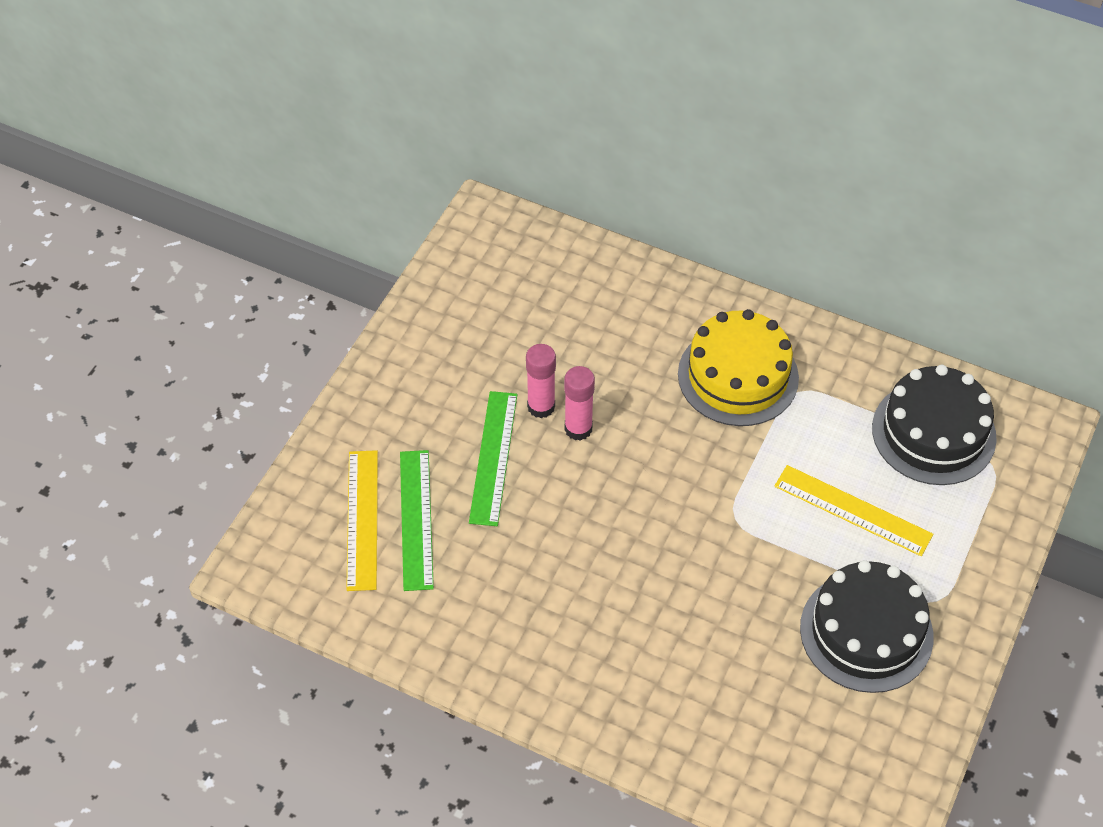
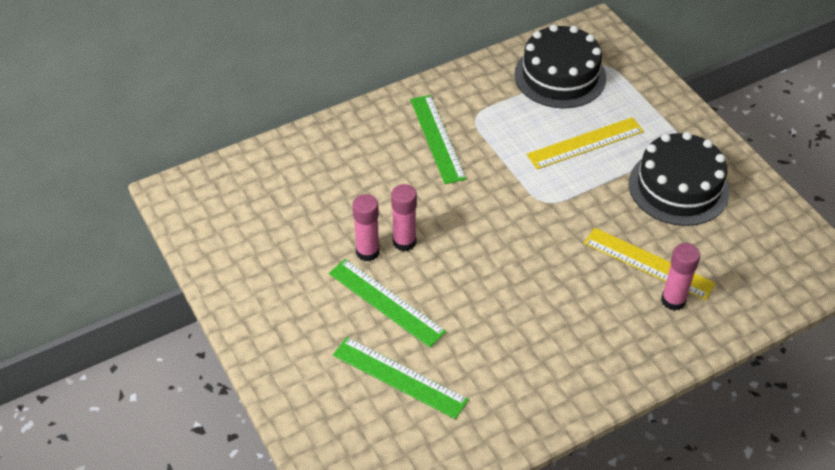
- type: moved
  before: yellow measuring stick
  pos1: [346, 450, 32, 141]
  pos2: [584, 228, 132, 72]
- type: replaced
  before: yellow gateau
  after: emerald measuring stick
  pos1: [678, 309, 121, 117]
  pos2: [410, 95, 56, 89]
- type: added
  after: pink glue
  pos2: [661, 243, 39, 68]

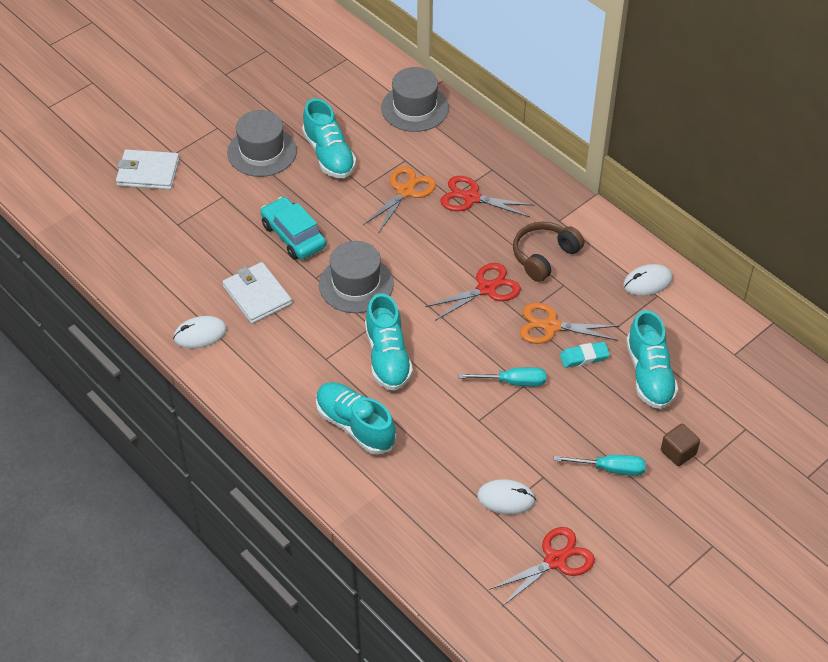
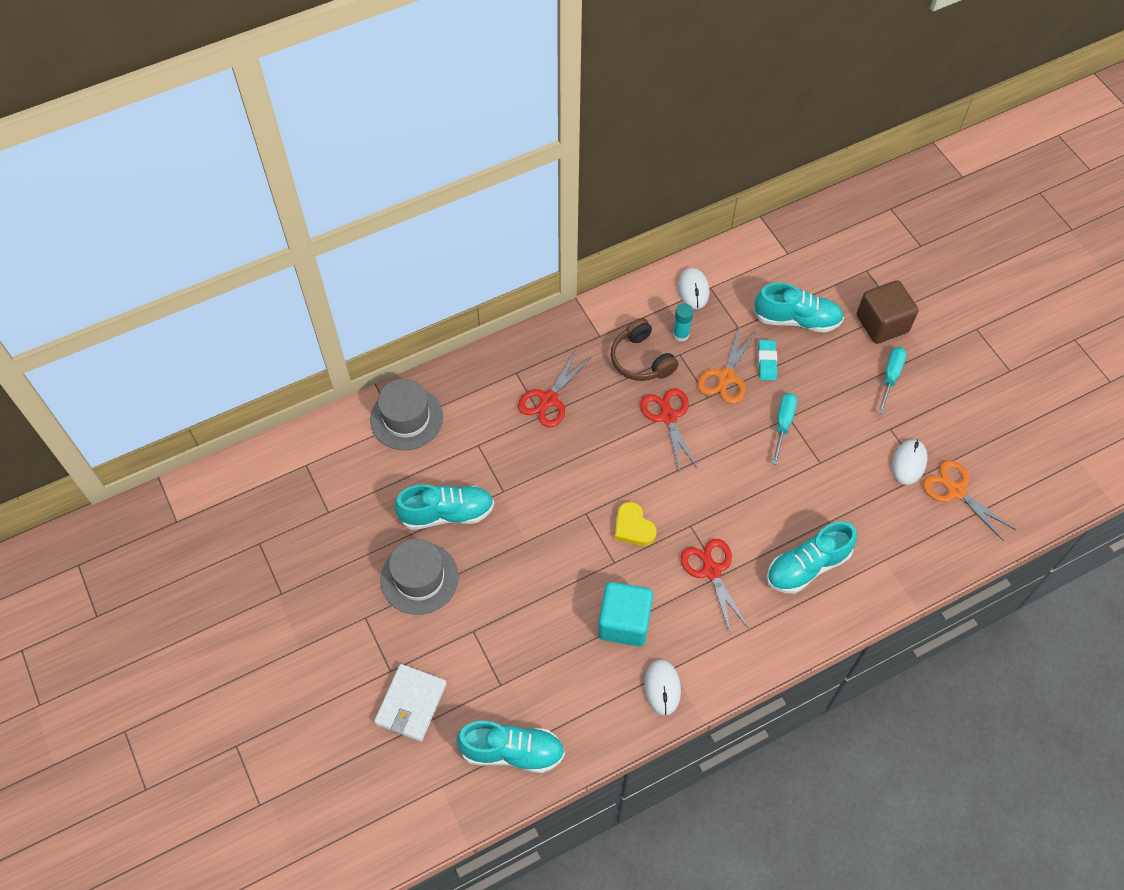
- type: replaced
  before: pure white billfold
  after: aqua cube
  pos1: [222, 262, 70, 62]
  pos2: [598, 582, 55, 64]
- type: removed
  before: aqua car
  pos1: [261, 197, 65, 63]
- type: replaced
  before: grey top hat
  after: yellow heart shape
  pos1: [319, 241, 75, 72]
  pos2: [615, 502, 41, 44]
- type: moved
  before: orange shears
  pos1: [363, 166, 73, 68]
  pos2: [923, 460, 93, 81]
- type: moved
  before: aqua lace-up shoe
  pos1: [365, 293, 48, 98]
  pos2: [456, 721, 109, 52]
- type: moved
  before: red shears
  pos1: [489, 527, 106, 79]
  pos2: [681, 539, 68, 96]
- type: resized
  before: russet cube
  pos1: [661, 424, 39, 42]
  pos2: [857, 280, 61, 64]
  scale: 1.77
- type: added
  after: aqua glue
  pos2: [673, 303, 20, 39]

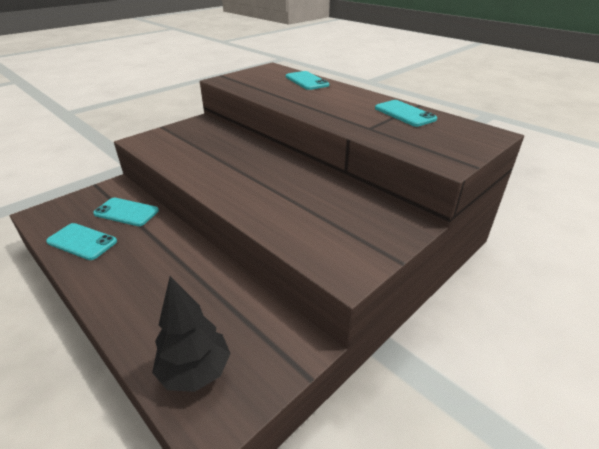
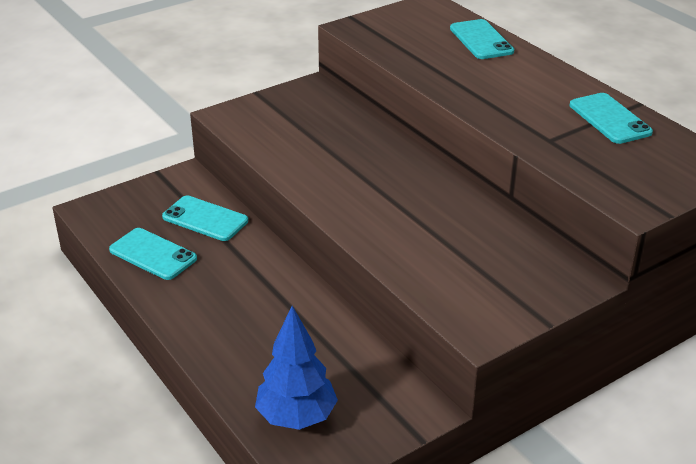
- type: recoloured
  before: black tree
  after: royal blue tree
  pos1: [152, 276, 79, 116]
  pos2: [255, 306, 83, 124]

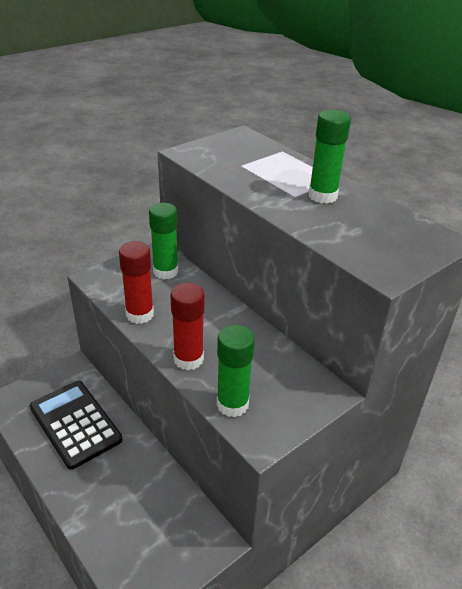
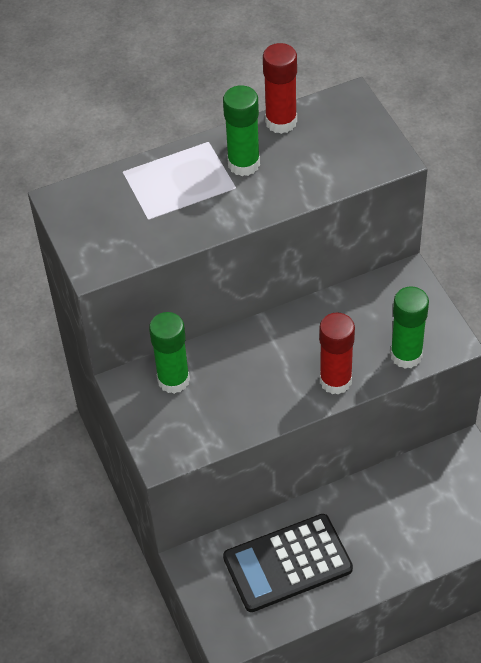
- type: moved
  before: red glue
  pos1: [119, 241, 35, 83]
  pos2: [263, 43, 34, 91]

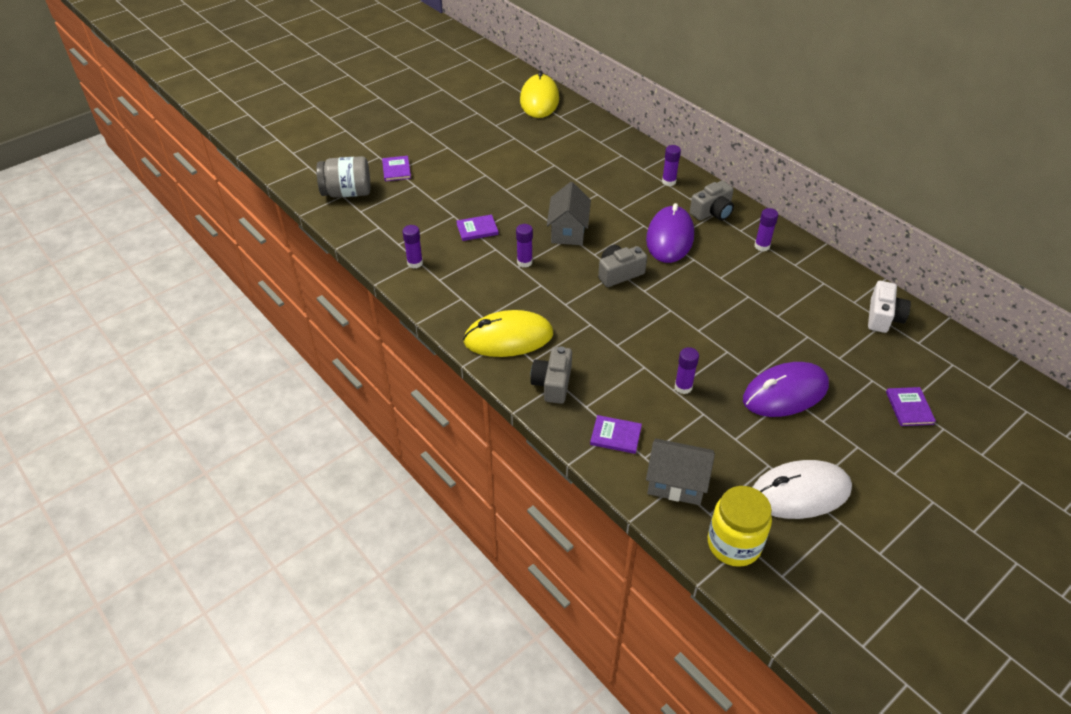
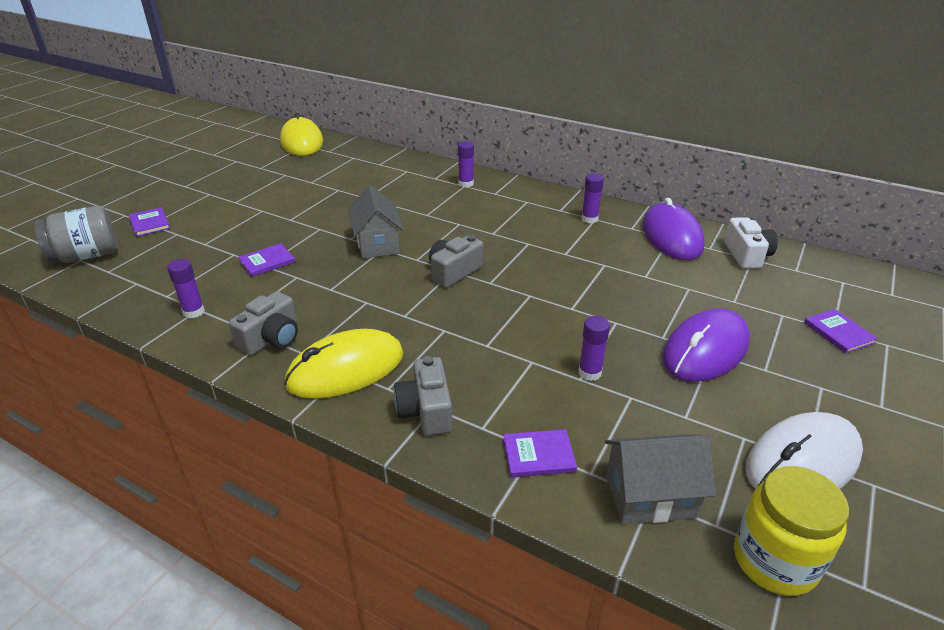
- type: removed
  before: purple glue
  pos1: [516, 224, 17, 43]
- type: moved
  before: purple mouse
  pos1: [646, 203, 48, 60]
  pos2: [642, 198, 63, 62]
- type: moved
  before: grey compact camera
  pos1: [690, 181, 44, 40]
  pos2: [229, 291, 69, 64]

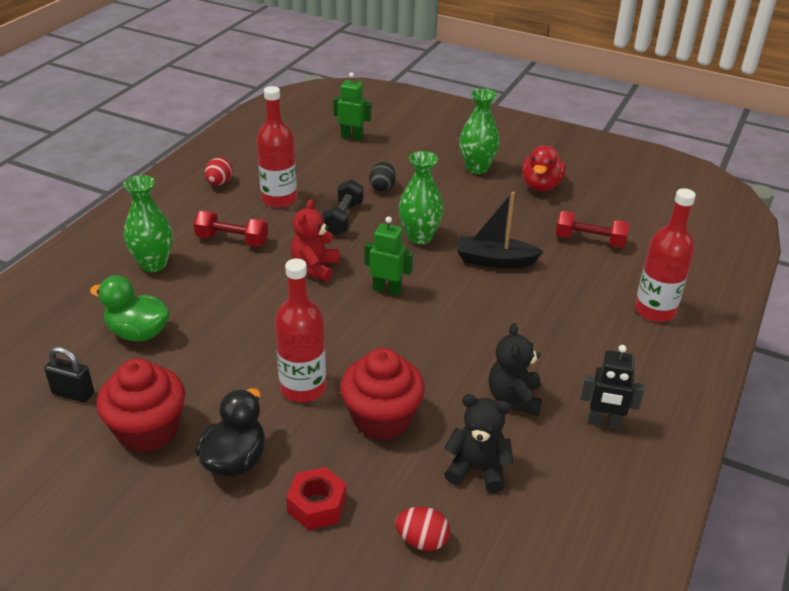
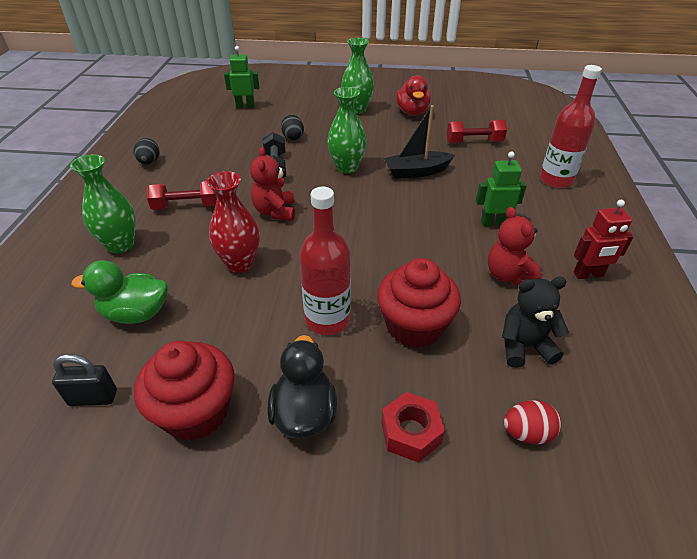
- type: recoloured
  before: red egg
  after: black egg
  pos1: [205, 157, 28, 28]
  pos2: [134, 138, 26, 27]
- type: removed
  before: red flask
  pos1: [256, 86, 41, 122]
- type: moved
  before: emerald robot
  pos1: [364, 216, 49, 80]
  pos2: [476, 151, 51, 76]
- type: recoloured
  before: black teddy bear
  after: red teddy bear
  pos1: [489, 323, 53, 93]
  pos2: [488, 207, 54, 78]
- type: recoloured
  before: black robot
  after: red robot
  pos1: [581, 345, 64, 84]
  pos2: [574, 200, 60, 79]
- type: added
  after: red tall vase
  pos2: [206, 171, 54, 102]

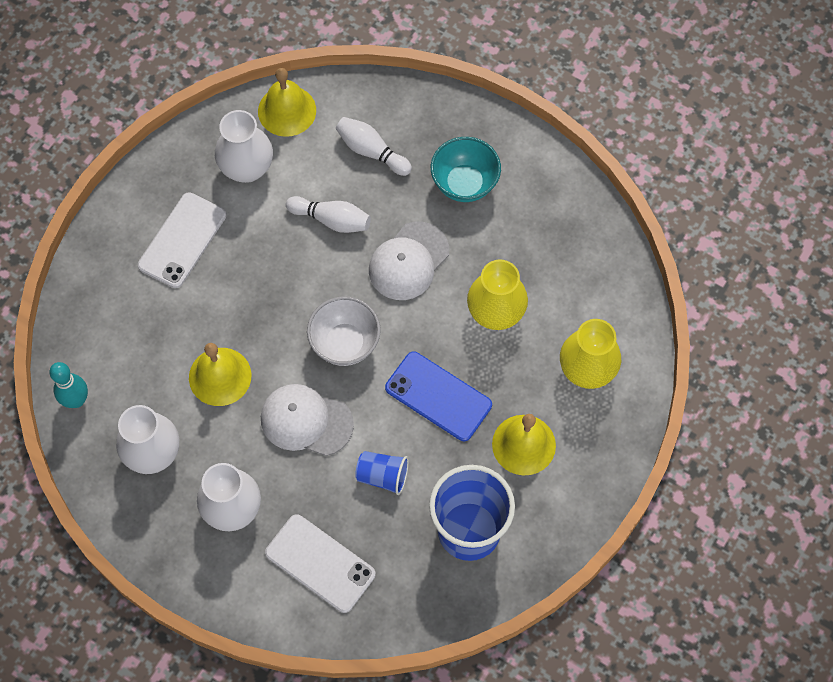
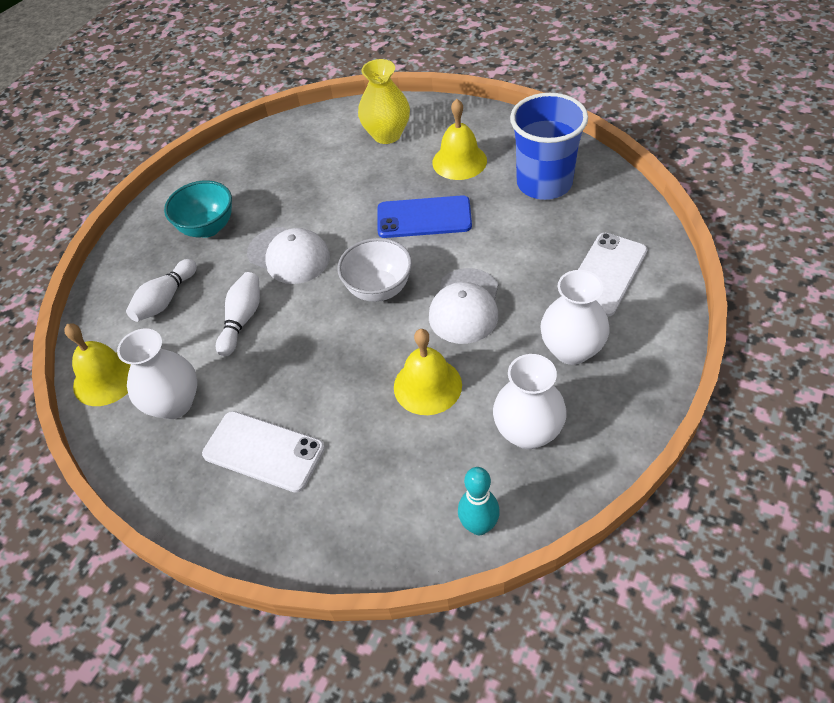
- type: removed
  before: royal blue beaker
  pos1: [355, 451, 54, 44]
- type: turned
  before: royal blue phone
  pos1: [385, 351, 107, 90]
  pos2: [377, 195, 95, 43]
  turn: 60
- type: removed
  before: yellow tall vase
  pos1: [467, 259, 61, 71]

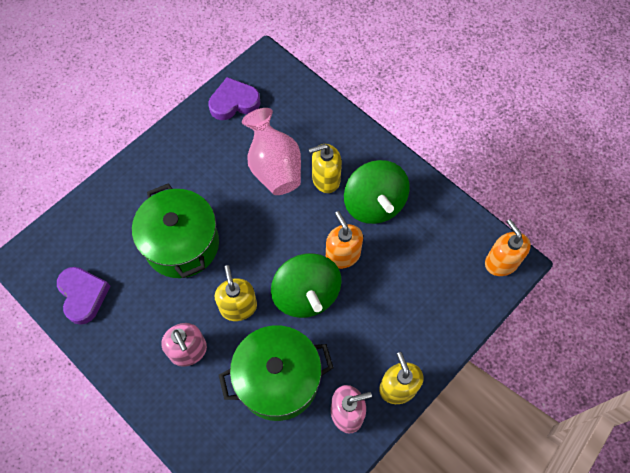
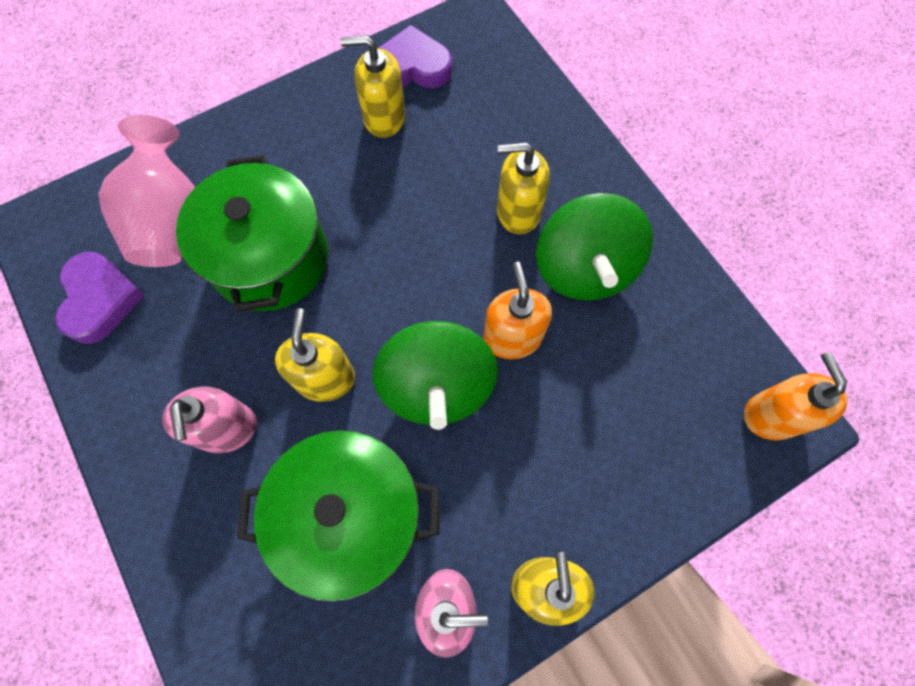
- type: moved
  before: pink tall vase
  pos1: [242, 108, 59, 87]
  pos2: [98, 115, 97, 152]
- type: added
  after: yellow pump bottle
  pos2: [340, 35, 65, 103]

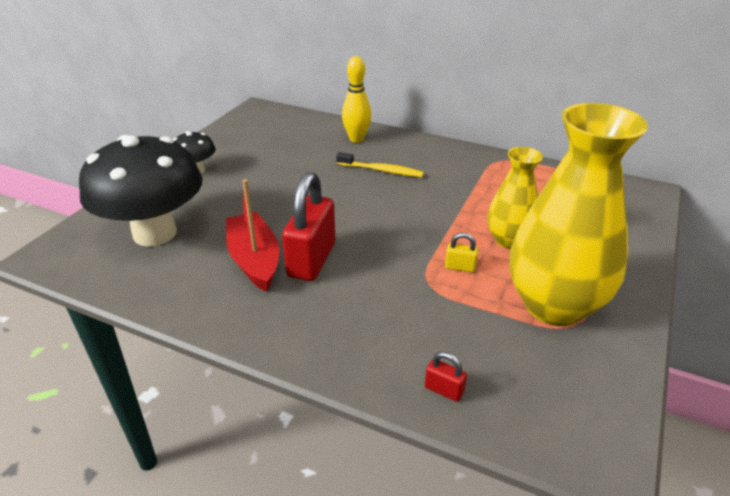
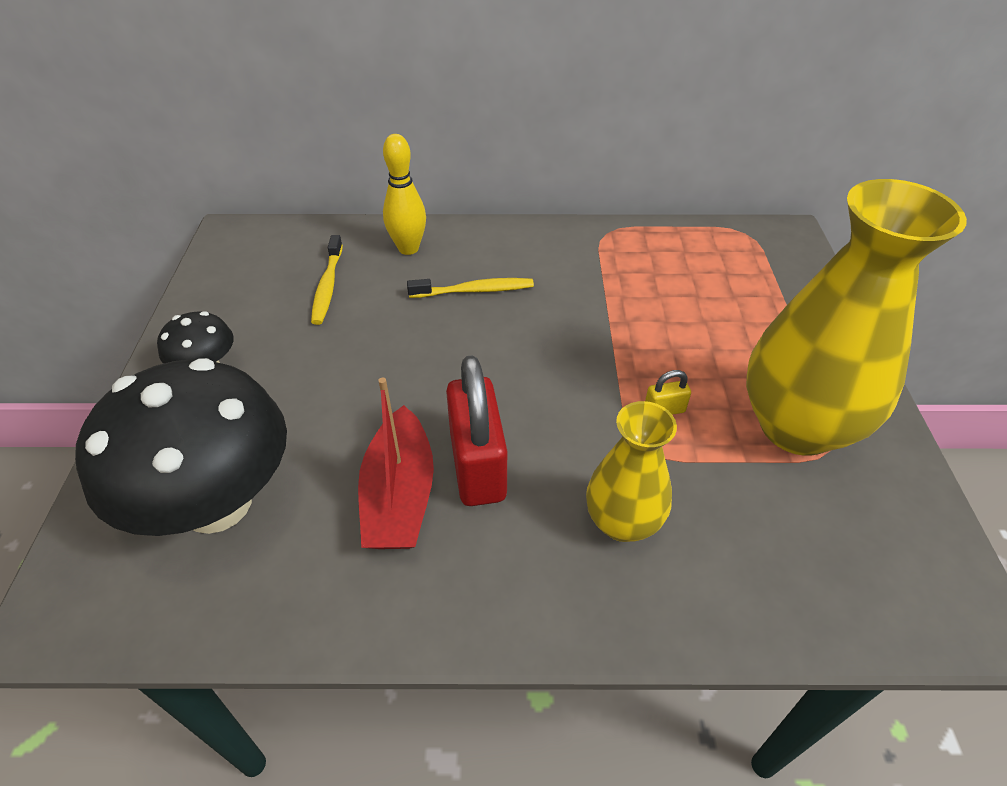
- type: turned
  before: red boat
  pos1: [226, 179, 53, 113]
  pos2: [358, 377, 76, 172]
  turn: -135
- type: removed
  before: red padlock
  pos1: [425, 352, 42, 50]
- type: moved
  before: yellow tall vase
  pos1: [487, 147, 56, 102]
  pos2: [586, 401, 91, 141]
- type: added
  after: yellow dental brush
  pos2: [311, 235, 32, 90]

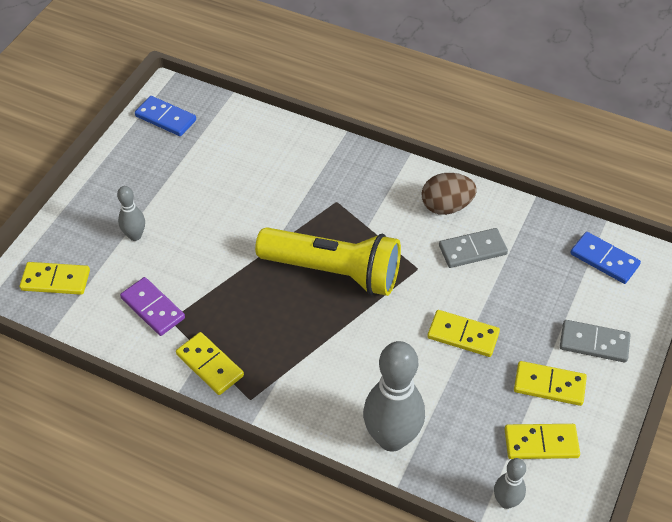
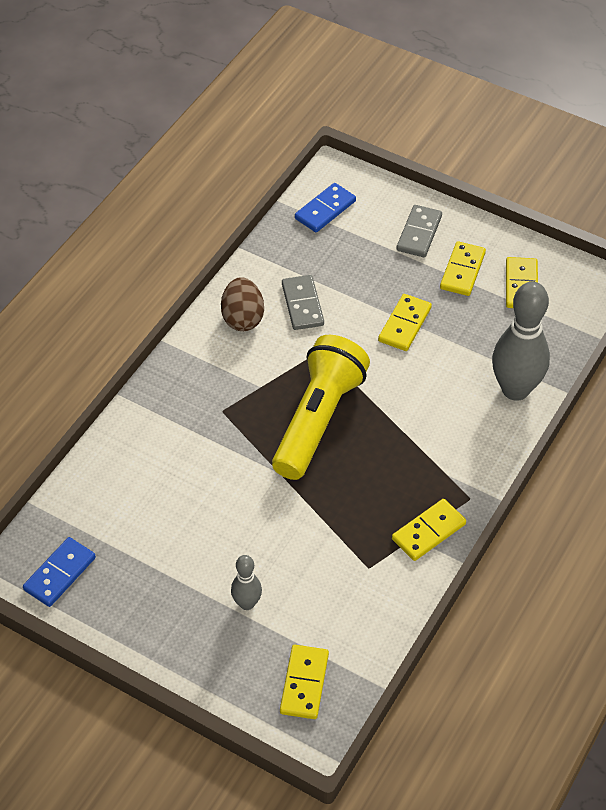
- type: removed
  before: purple domino piece
  pos1: [120, 277, 65, 59]
- type: removed
  before: grey skittle
  pos1: [494, 458, 32, 51]

